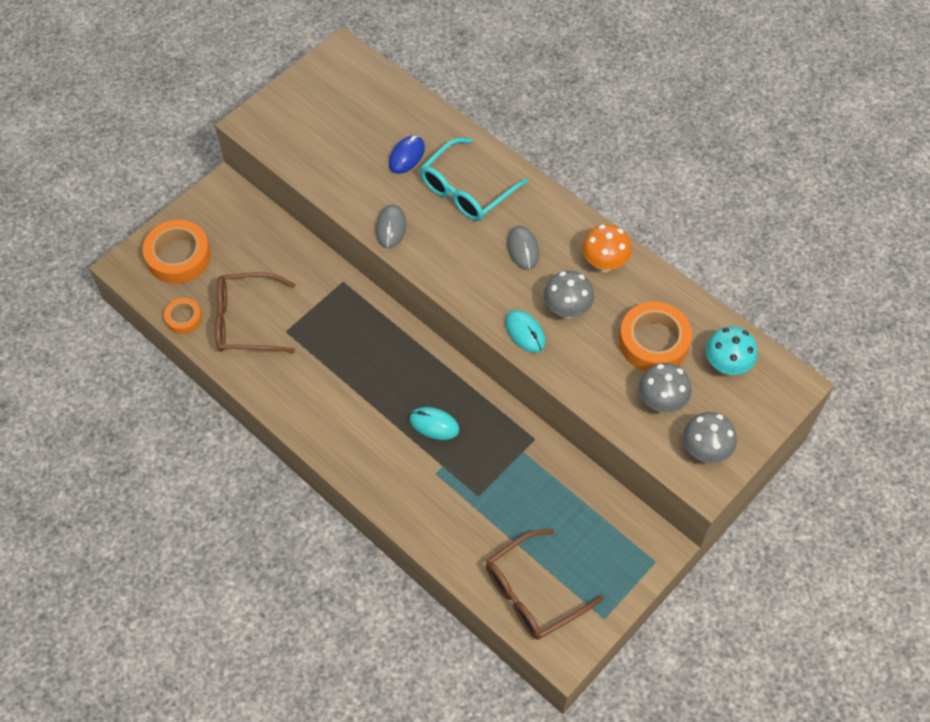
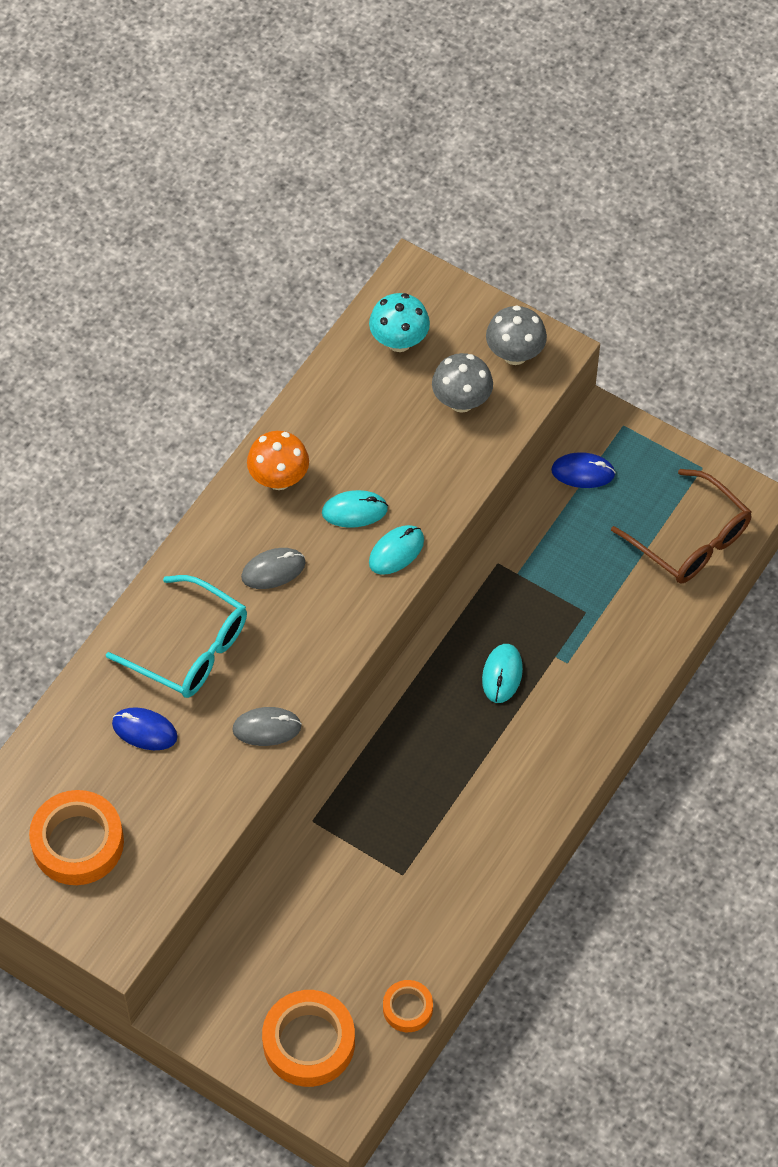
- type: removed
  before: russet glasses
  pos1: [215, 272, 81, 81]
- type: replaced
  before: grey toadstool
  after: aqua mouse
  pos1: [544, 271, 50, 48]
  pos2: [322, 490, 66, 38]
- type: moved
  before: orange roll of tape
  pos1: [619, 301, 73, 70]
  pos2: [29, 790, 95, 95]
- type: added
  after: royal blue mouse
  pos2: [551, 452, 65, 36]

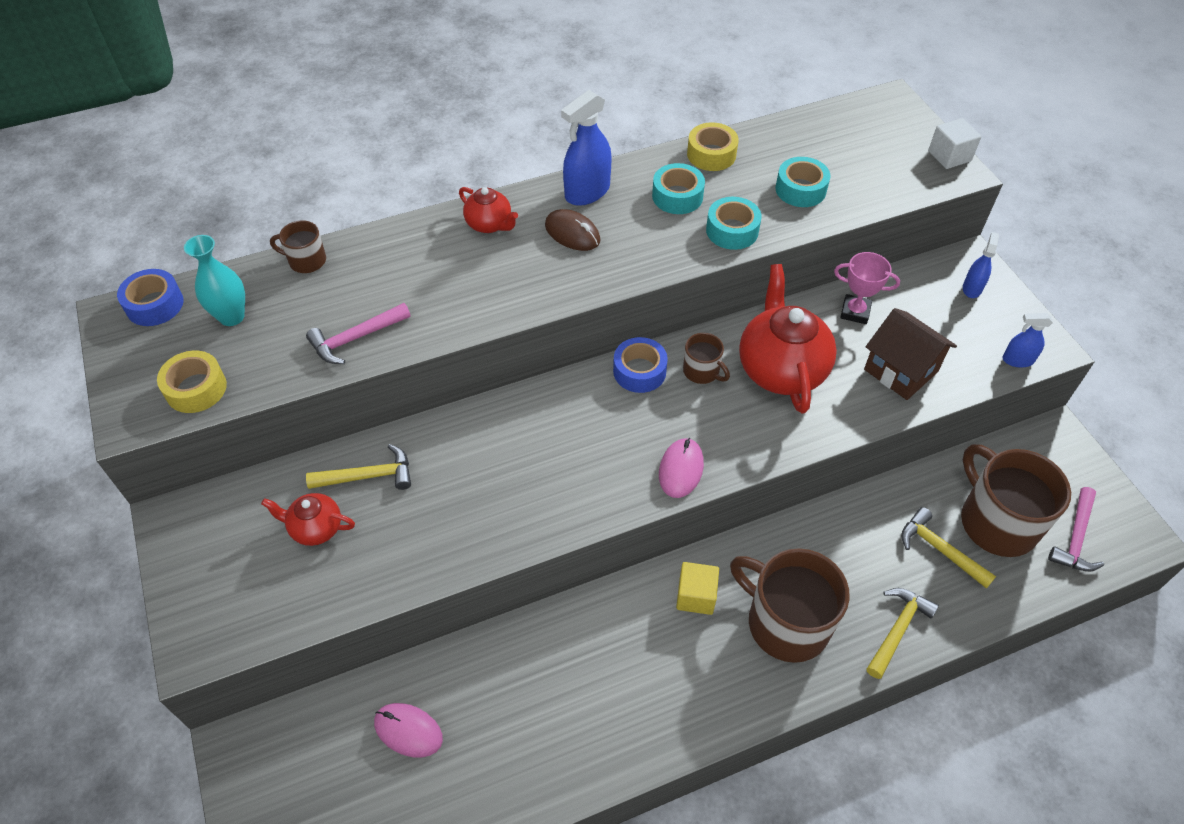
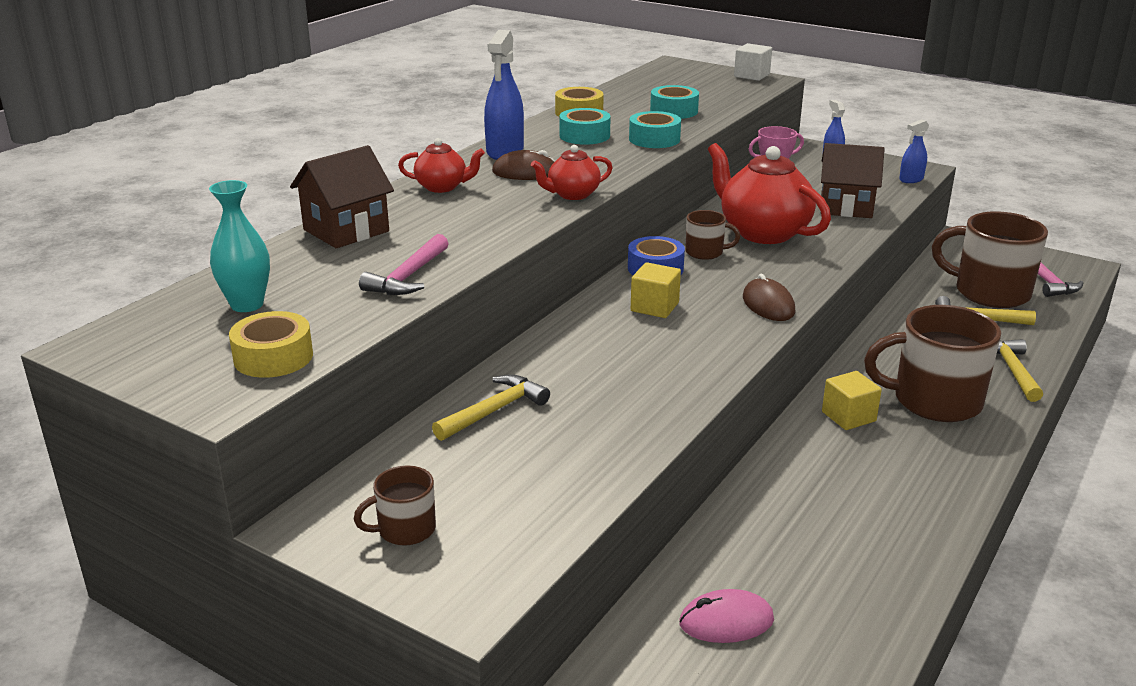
- type: removed
  before: royal blue roll of tape
  pos1: [117, 269, 67, 57]
- type: moved
  before: red tea pot
  pos1: [261, 493, 94, 53]
  pos2: [531, 145, 82, 55]
- type: moved
  before: russet tea mug
  pos1: [270, 220, 56, 53]
  pos2: [354, 465, 82, 81]
- type: recoloured
  before: pink mouse
  after: russet mouse
  pos1: [659, 438, 45, 60]
  pos2: [743, 274, 52, 47]
- type: added
  after: russet house
  pos2: [290, 145, 104, 103]
- type: added
  after: yellow cube
  pos2: [631, 262, 50, 56]

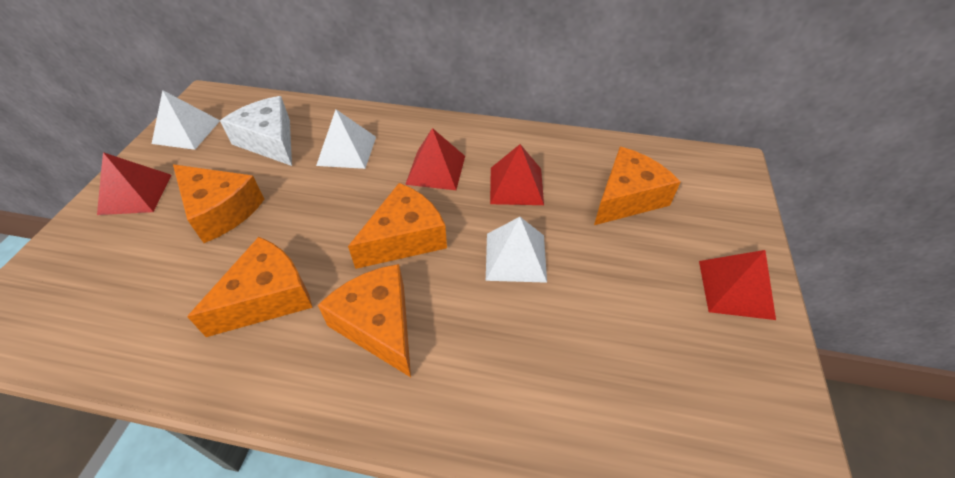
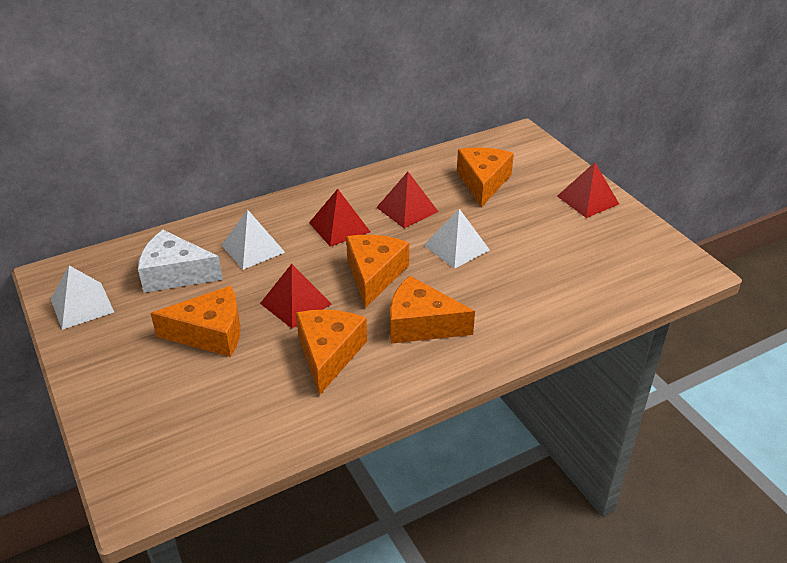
- type: moved
  before: red pyramid
  pos1: [97, 152, 74, 63]
  pos2: [260, 264, 71, 65]

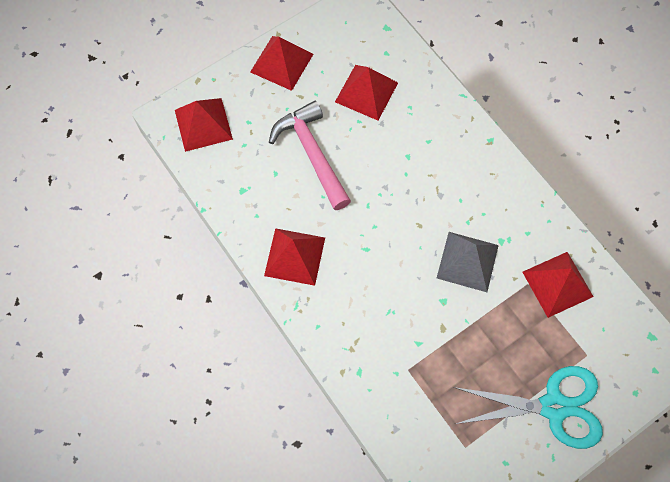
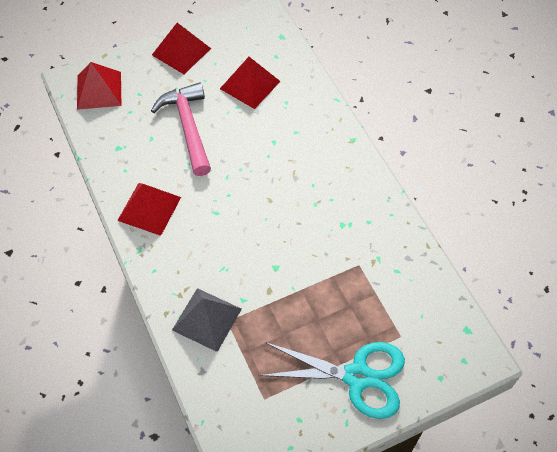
- type: moved
  before: grey pyramid
  pos1: [437, 232, 62, 60]
  pos2: [172, 288, 70, 64]
- type: removed
  before: red pyramid
  pos1: [522, 252, 72, 66]

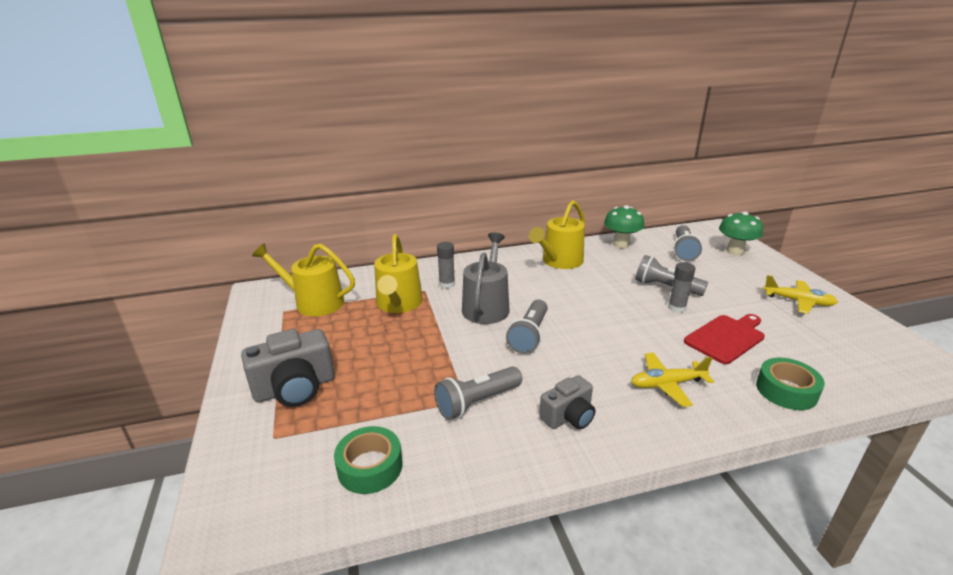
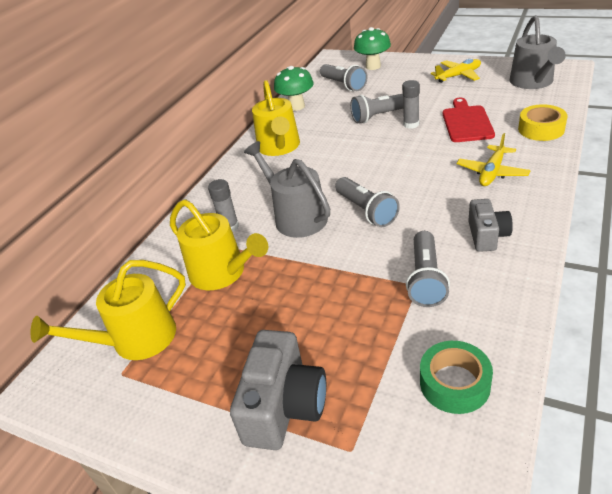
- type: recoloured
  before: emerald roll of tape
  after: yellow roll of tape
  pos1: [756, 358, 69, 52]
  pos2: [518, 104, 50, 37]
- type: added
  after: grey watering pot
  pos2: [509, 15, 57, 74]

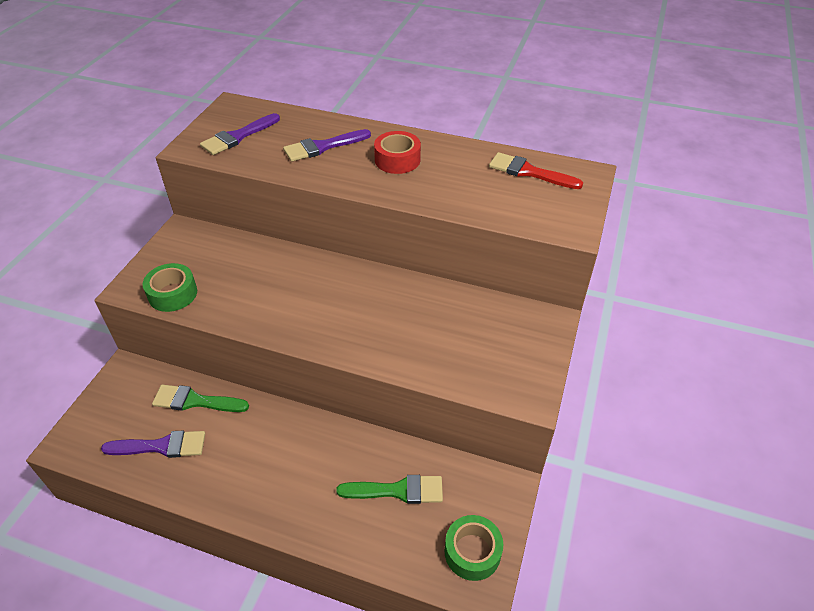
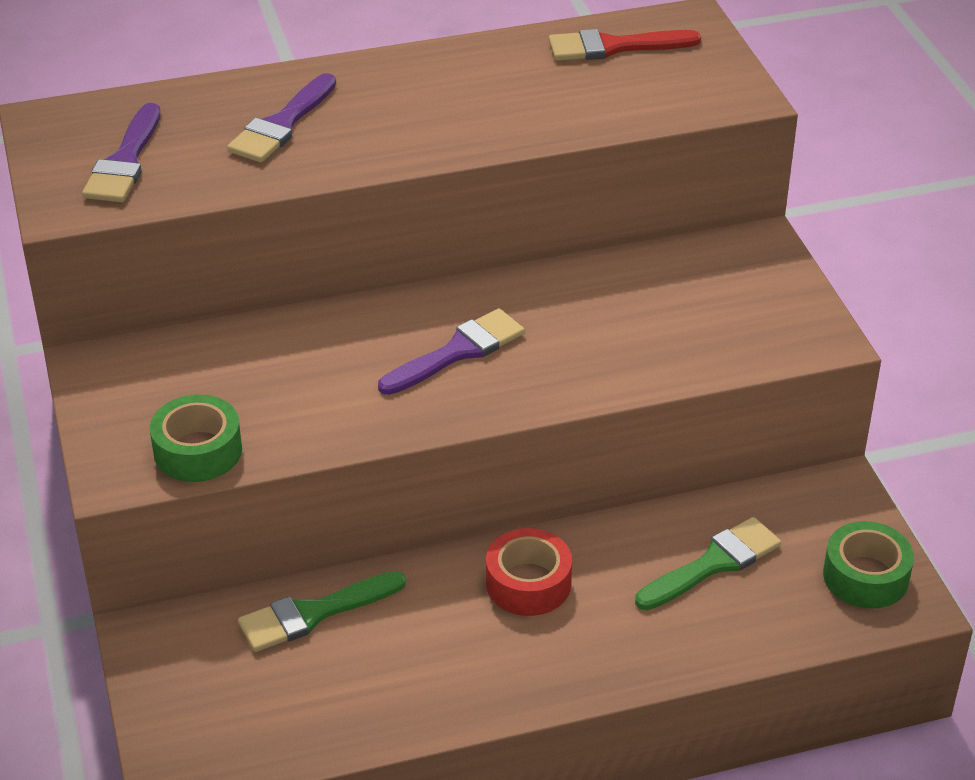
- type: moved
  before: purple paintbrush
  pos1: [101, 431, 104, 27]
  pos2: [378, 308, 147, 87]
- type: moved
  before: red roll of tape
  pos1: [374, 131, 47, 43]
  pos2: [486, 528, 86, 88]

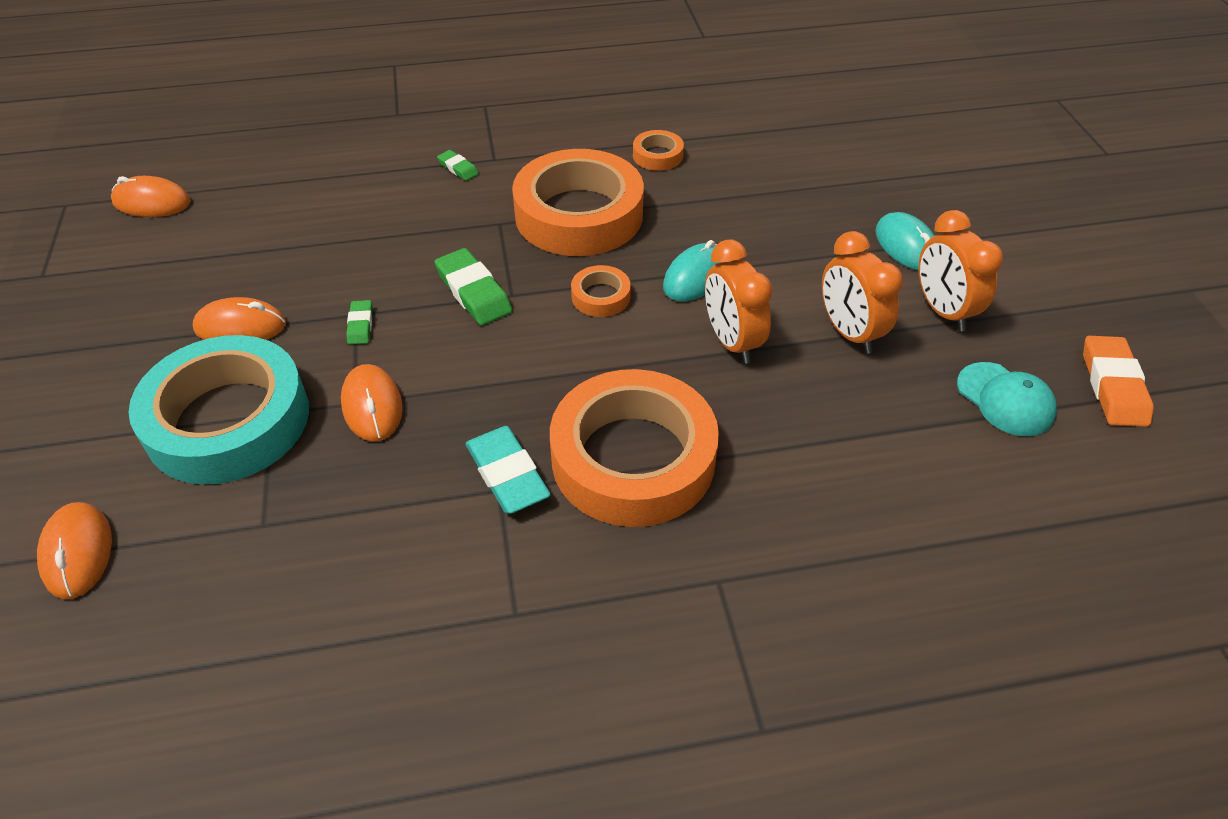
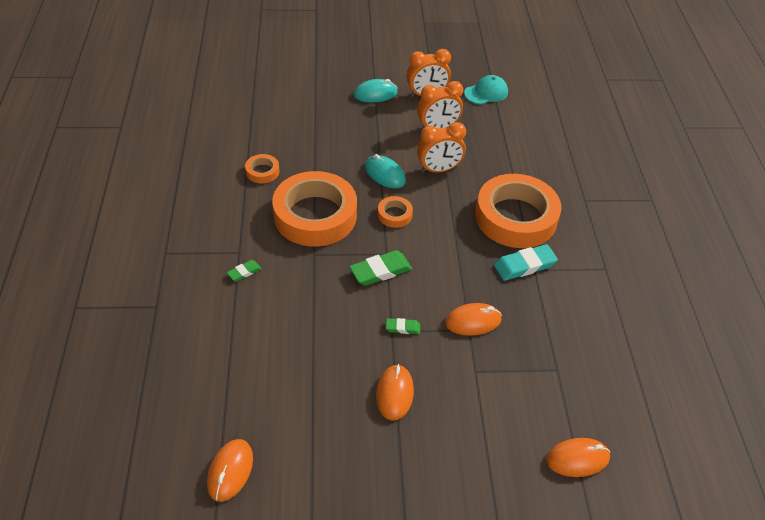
- type: removed
  before: aqua roll of tape
  pos1: [129, 335, 180, 149]
- type: removed
  before: orange pencil eraser
  pos1: [1083, 336, 71, 91]

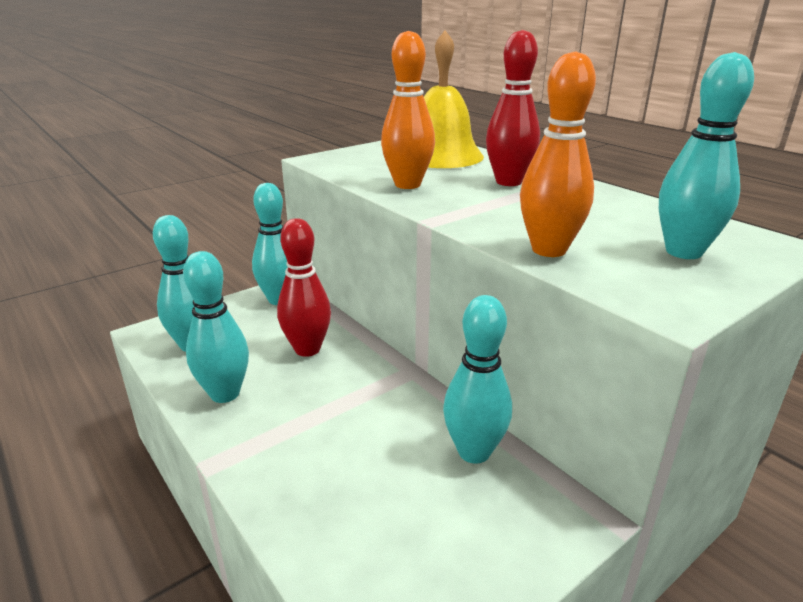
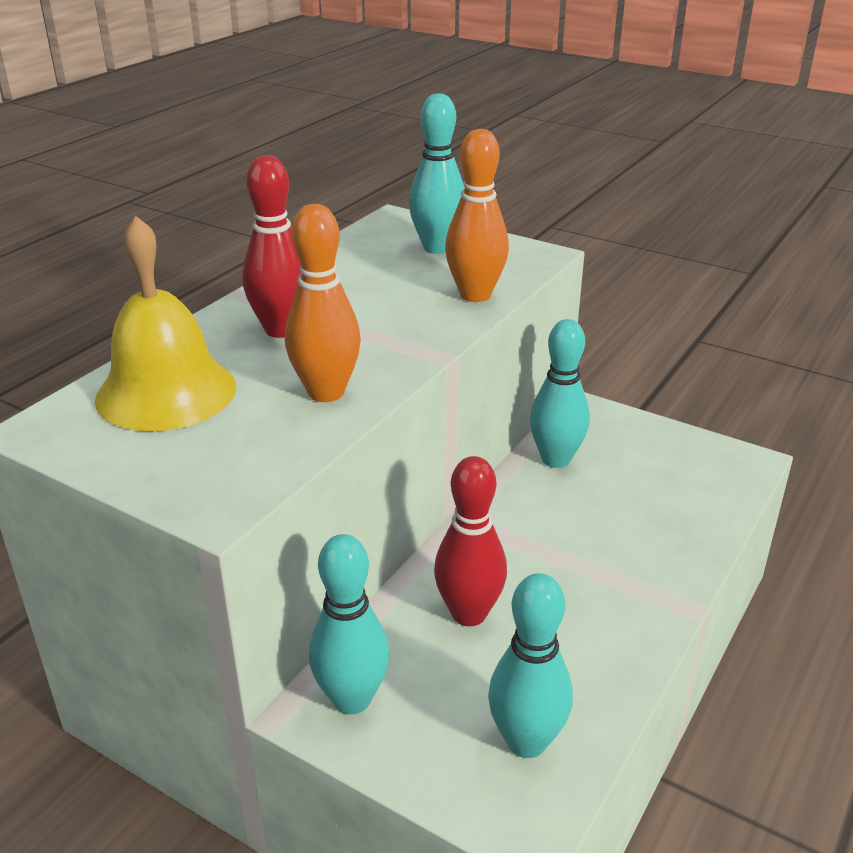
- type: removed
  before: aqua skittle
  pos1: [183, 251, 66, 152]

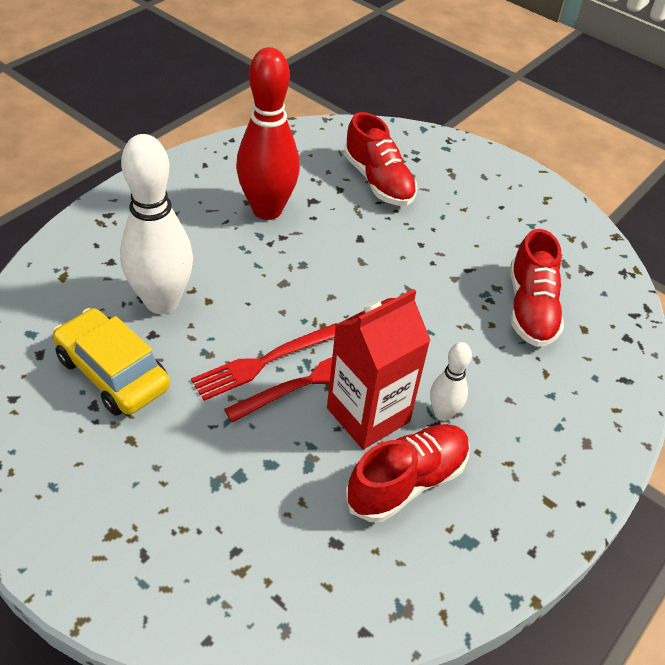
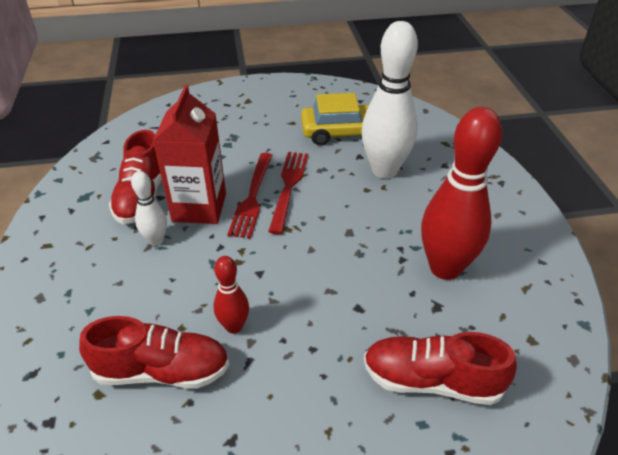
- type: turned
  before: red lace-up shoe
  pos1: [510, 229, 54, 118]
  pos2: [79, 316, 151, 72]
  turn: 135
- type: added
  after: red skittle
  pos2: [214, 256, 35, 78]

